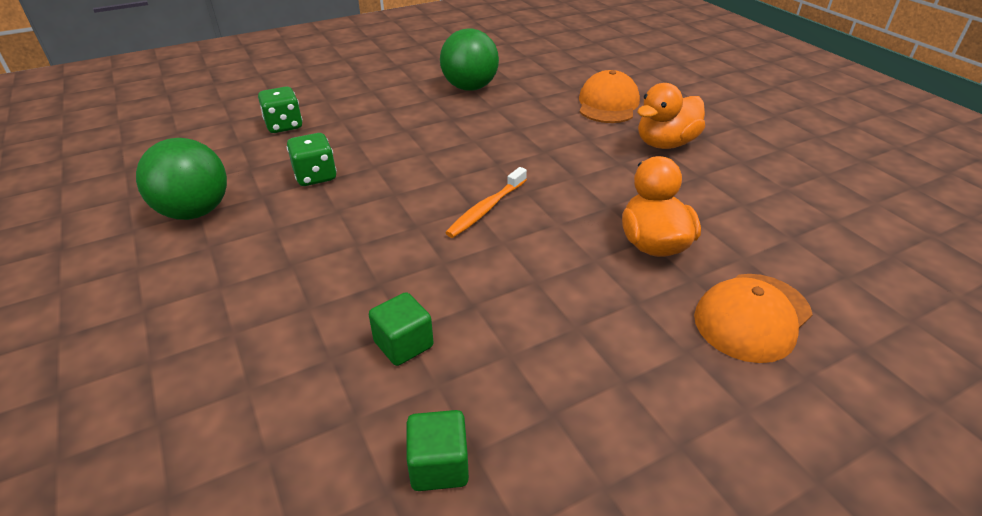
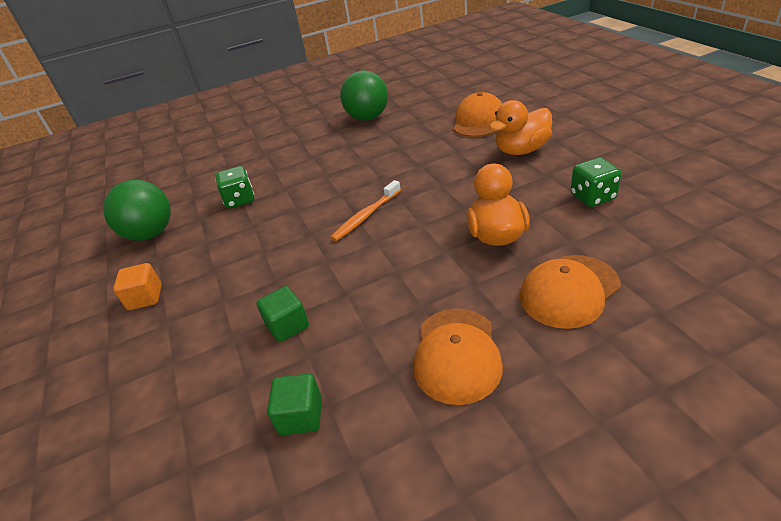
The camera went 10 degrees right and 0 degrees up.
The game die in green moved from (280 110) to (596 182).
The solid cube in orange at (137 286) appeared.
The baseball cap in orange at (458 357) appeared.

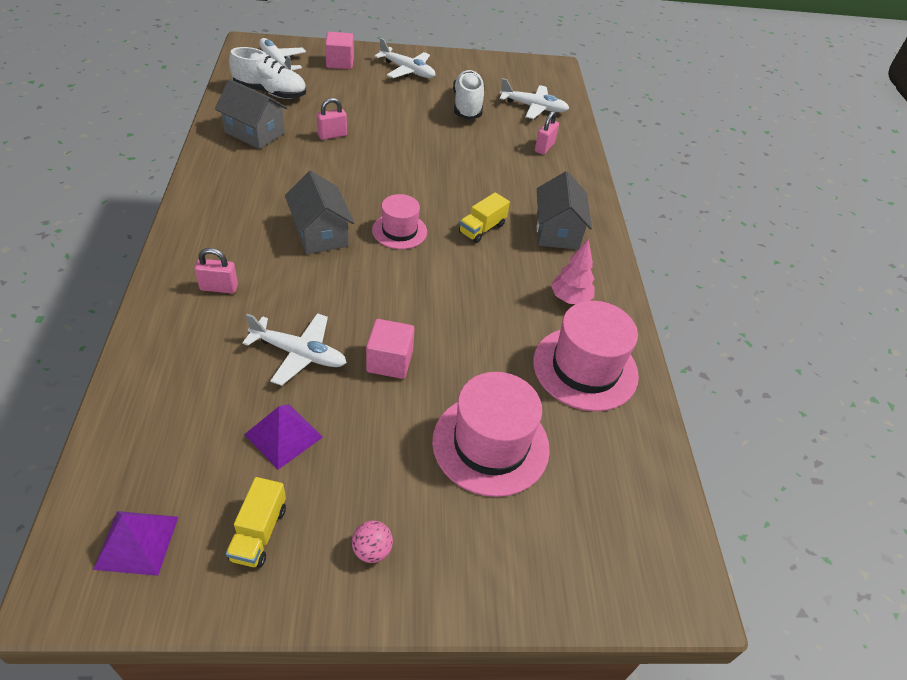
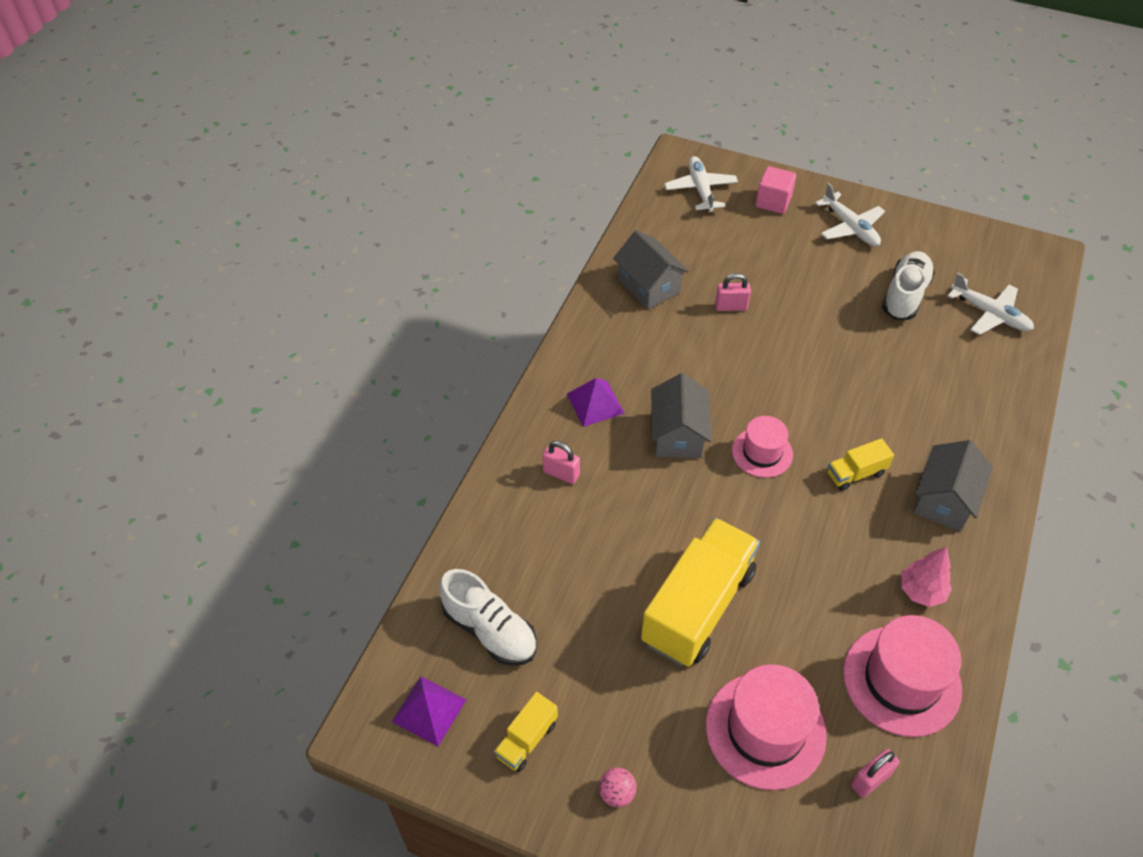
The camera went 30 degrees right and 5 degrees up.
The shoe in white moved from (267 73) to (488 617).
The padlock in rosy moved from (547 133) to (875 773).
The plane in white at (294 349) disappeared.
The solid cube in rosy at (390 349) was replaced by the lorry in yellow at (700 592).
The pyramid shape in royal purple moved from (283 437) to (596 402).

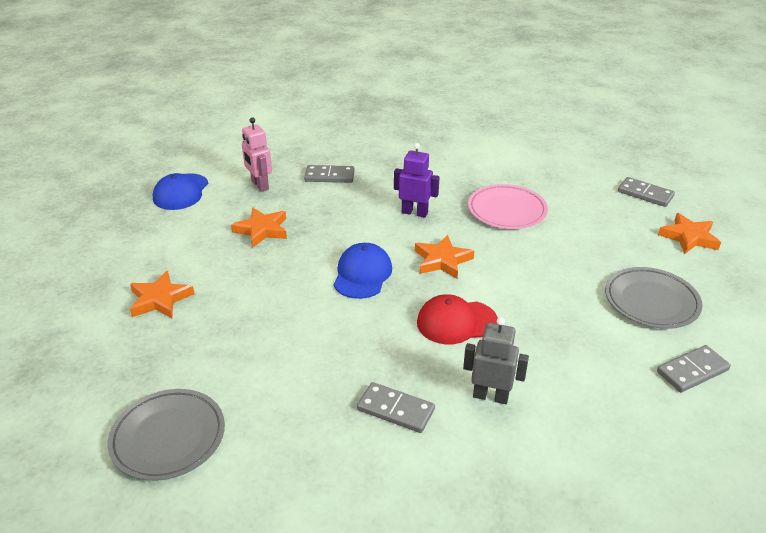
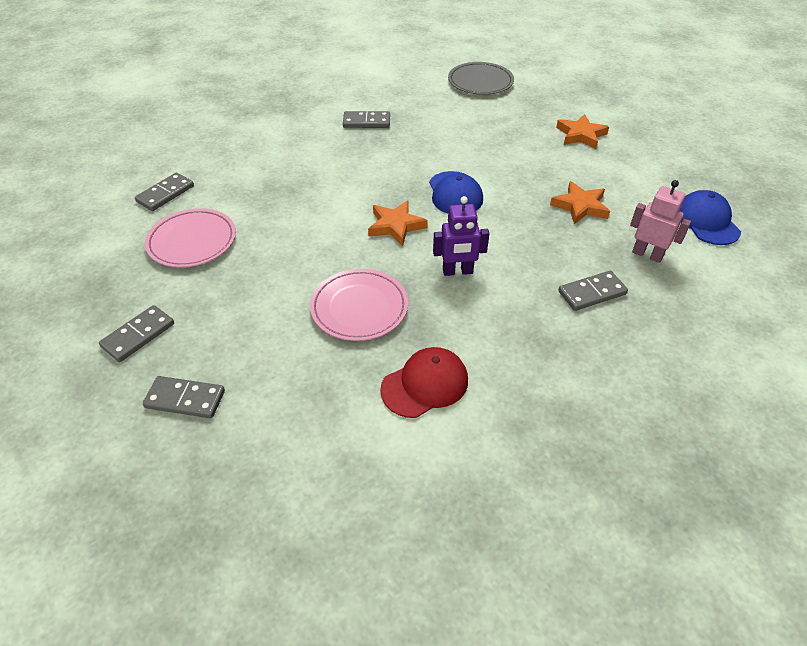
The camera went 155 degrees right and 10 degrees up.
The five-pointed star in orange at (689 233) was replaced by the domino in grey at (136 333).
The dinner plate in grey at (654 298) became the dinner plate in rosy at (190 238).
The baseball cap in red moved from (457 319) to (424 382).
The robot figure in grey at (496 360) disappeared.

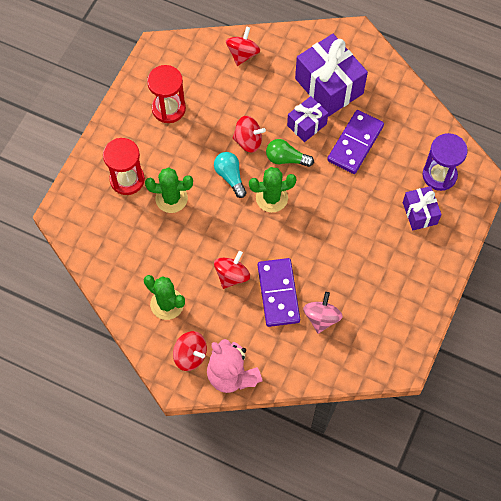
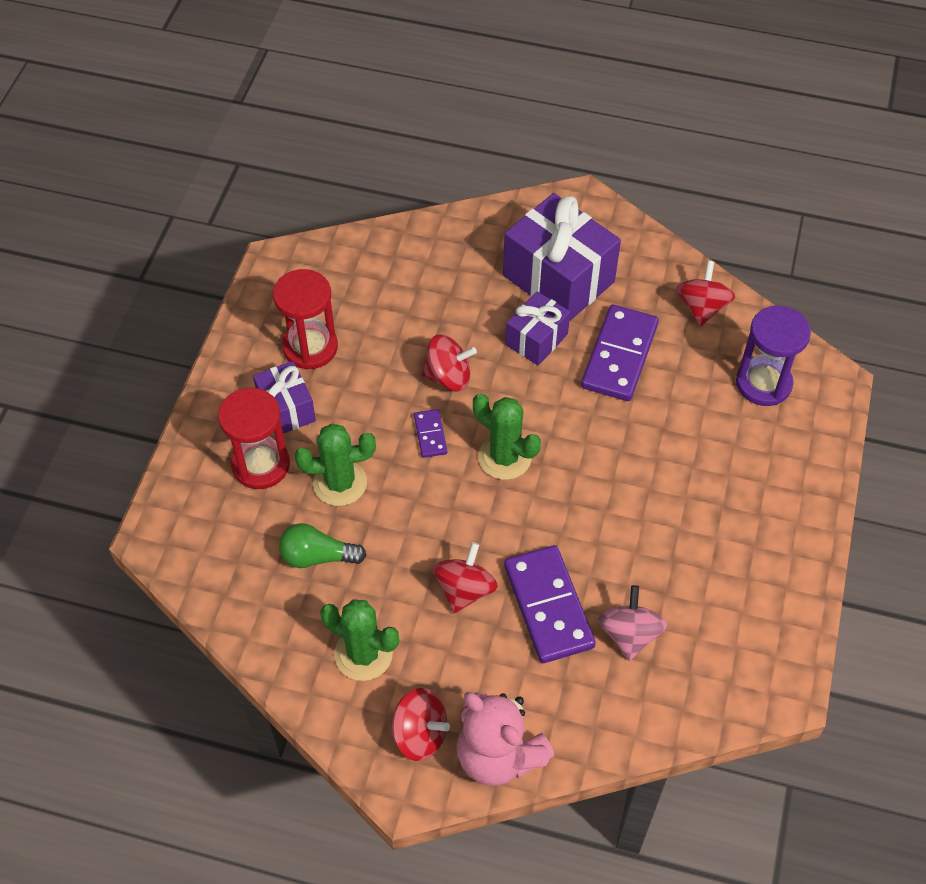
The camera went 10 degrees left and 10 degrees down.
The spinning top in red moved from (243 46) to (705 293).
The lightbulb in green moved from (290 153) to (323 545).
The lightbulb in teal at (230 175) was replaced by the domino in royal purple at (430 433).
The cactus in green at (272 189) turned 60 degrees clockwise.
The gift in royal purple moved from (422 208) to (284 397).

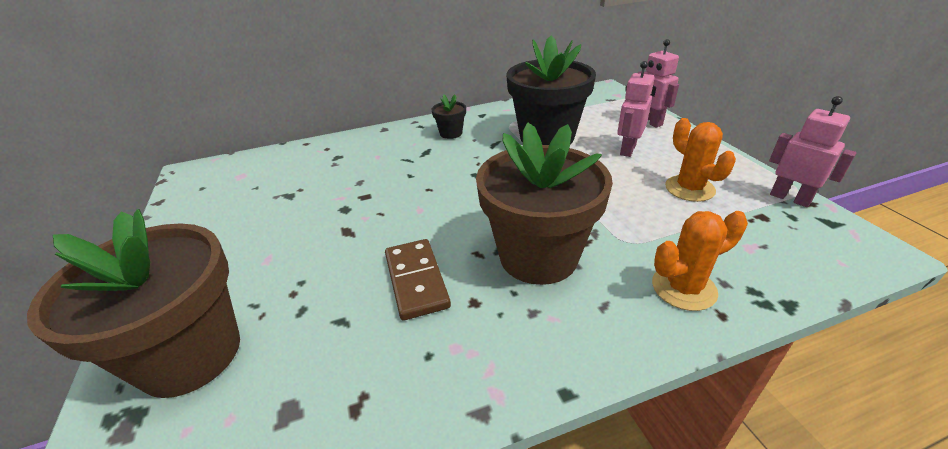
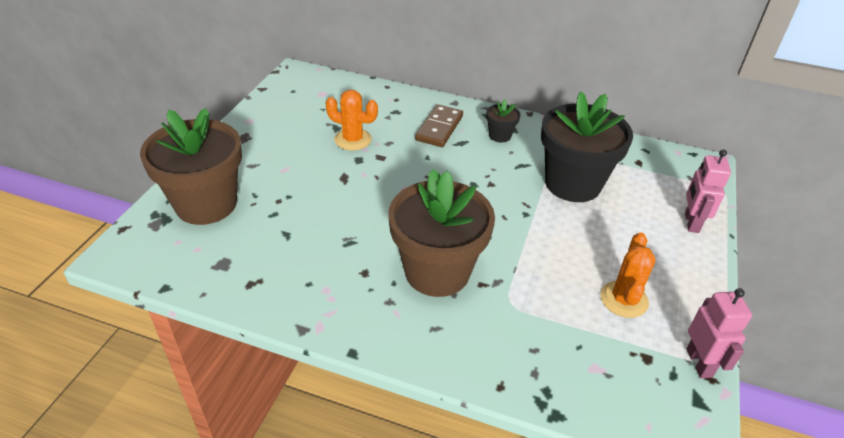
The camera went 35 degrees right and 5 degrees up.
The robot figure in rosy at (636 109) disappeared.
The cactus in orange moved from (700 261) to (351 120).
The domino in dark brown moved from (418 279) to (439 125).

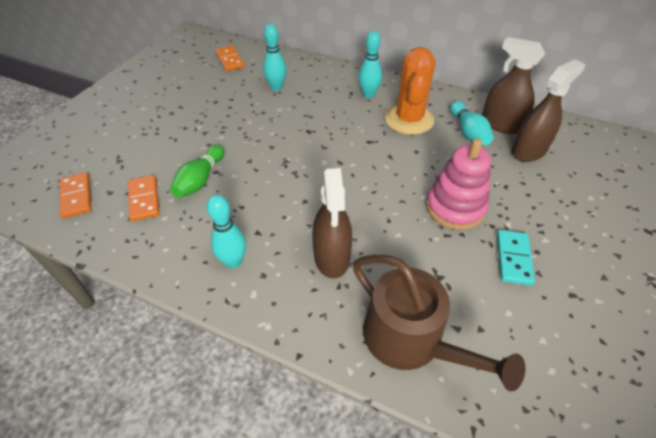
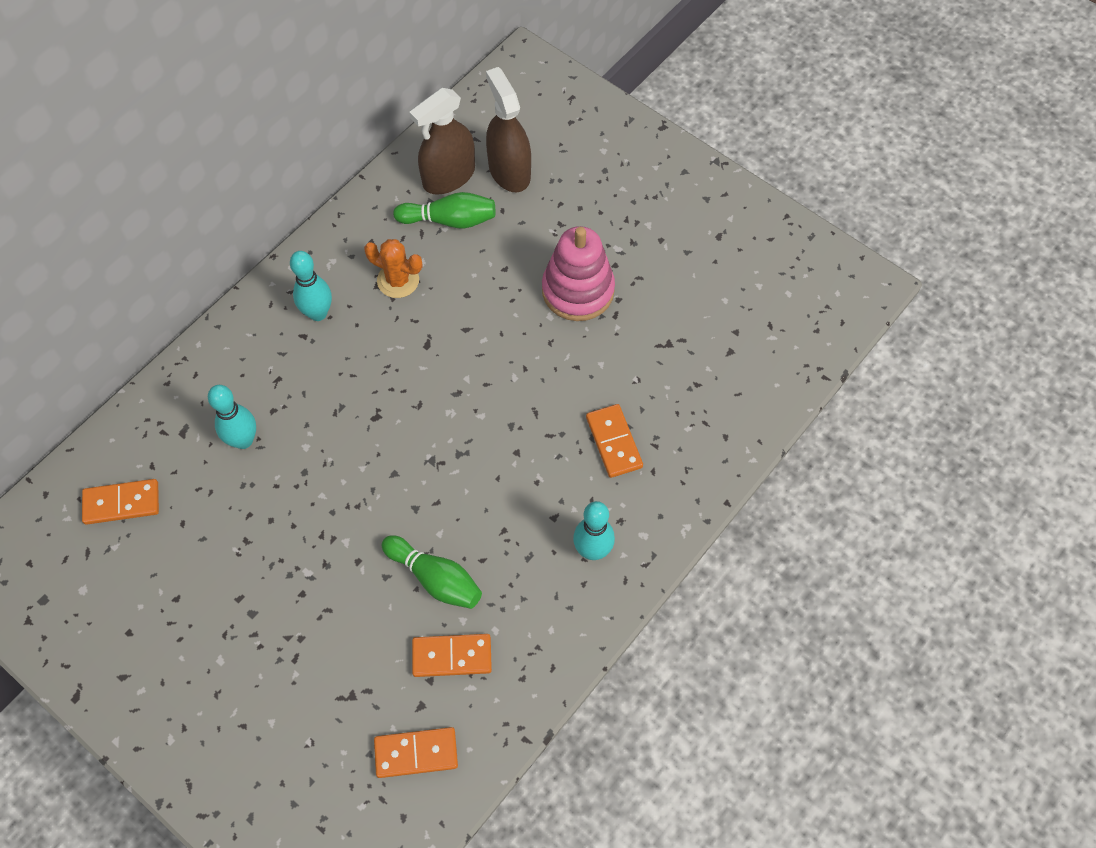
The camera went 75 degrees left and 15 degrees up.
The cactus in orange at (410 91) changed to 0.58 times the size.
The bowling pin in teal at (472 123) became the bowling pin in green at (444 210).
The sprayer in dark brown at (332 223) was replaced by the domino in orange at (614 441).
The domino in teal at (516 258) disappeared.
The watering can in dark brown at (439 323) disappeared.

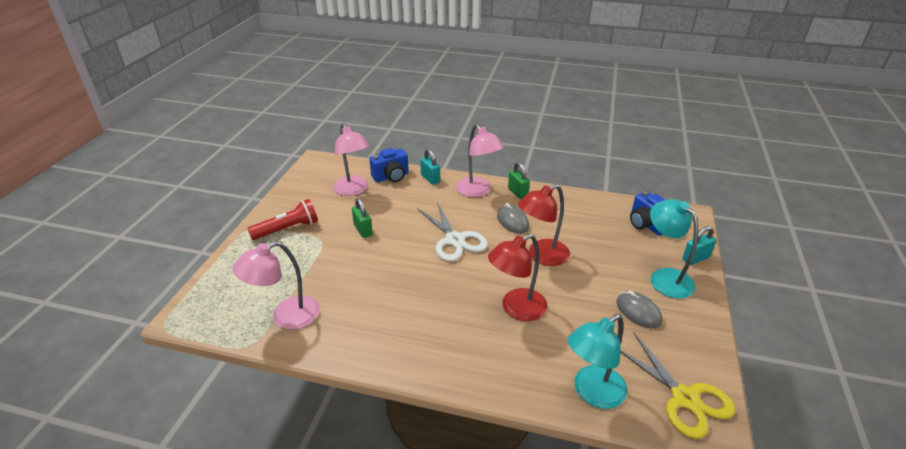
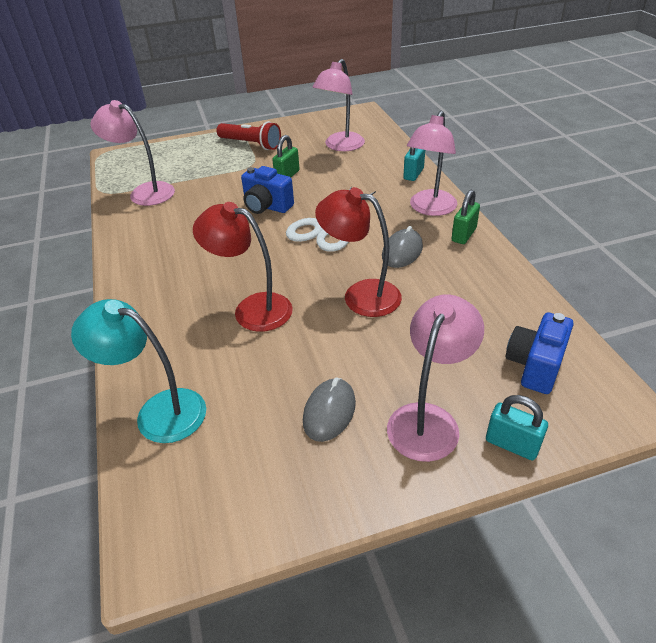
The camera went 60 degrees right and 5 degrees up.
The photo camera in royal blue moved from (389 165) to (267 190).
The desk lamp in teal at (674 249) became the desk lamp in rosy at (435 378).
The scissors in yellow at (677 386) disappeared.

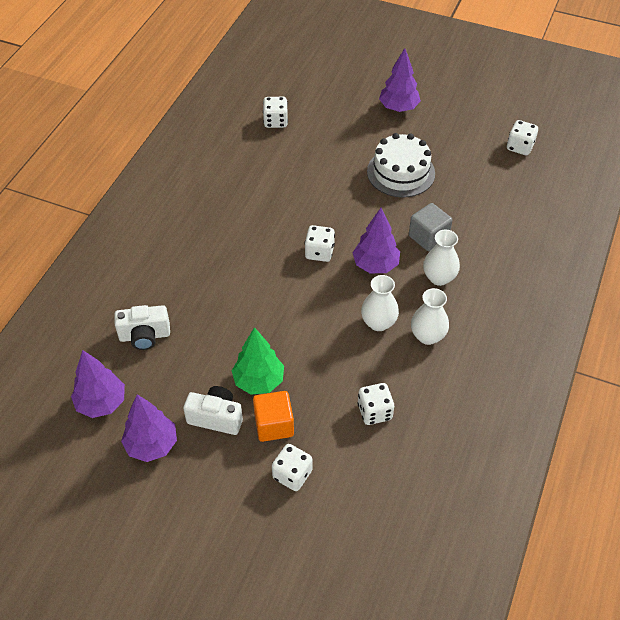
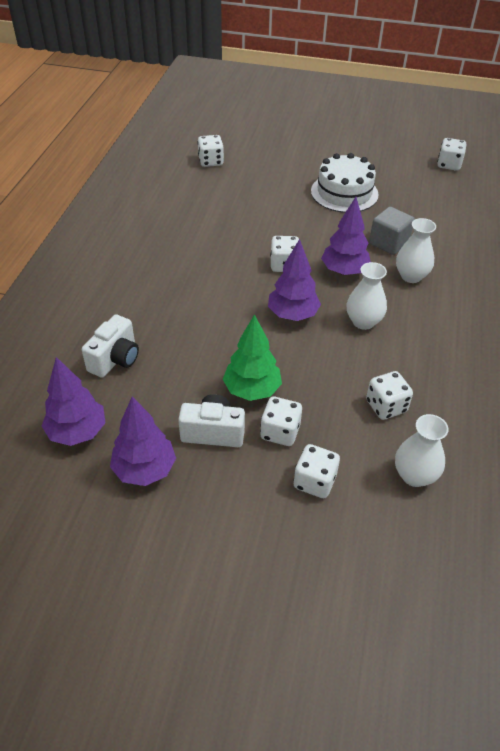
The camera went 10 degrees left and 5 degrees down.
The toy tree in royal purple moved from (400 80) to (294 280).
The vase in white moved from (430 316) to (422 450).
The photo camera in white at (142 327) turned 45 degrees counterclockwise.
The solid cube in orange at (273 416) was replaced by the game die in white at (281 421).

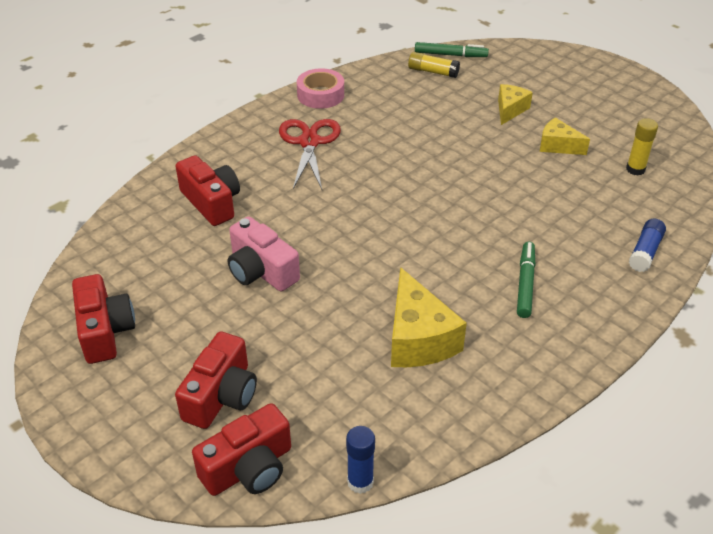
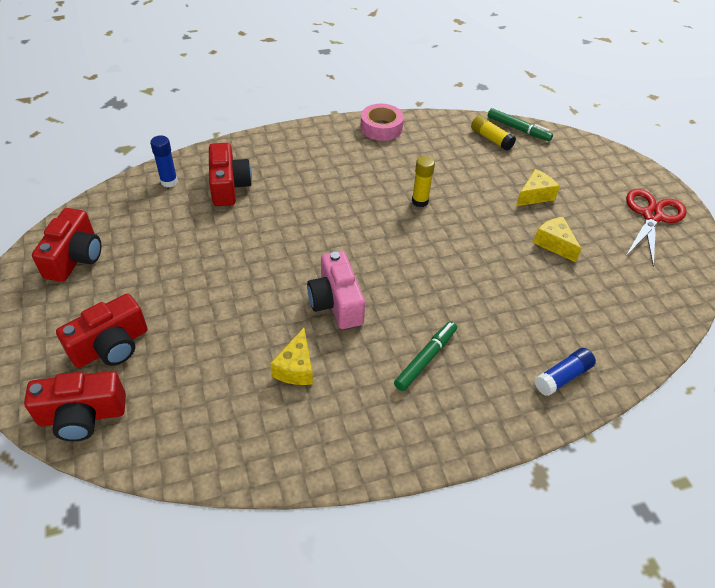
The camera went 25 degrees right and 5 degrees up.
The glue stick in yellow moved from (642 147) to (423 181).
The scissors in red moved from (310 154) to (656 227).
The photo camera in rosy moved from (264 254) to (336 290).
The cheese wedge in yellow at (429 317) changed to 0.59 times the size.
The glue stick in royal blue moved from (360 460) to (164 161).

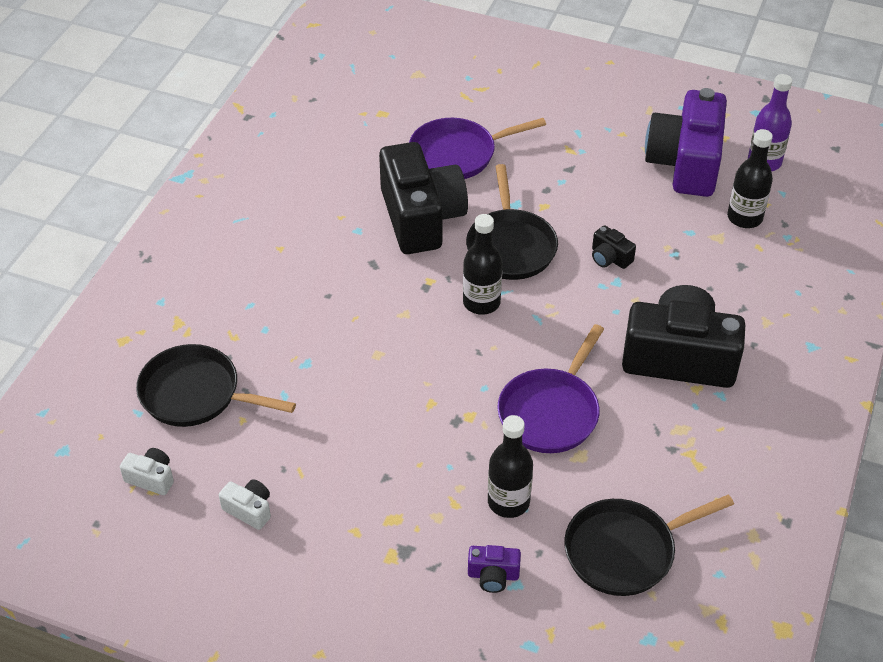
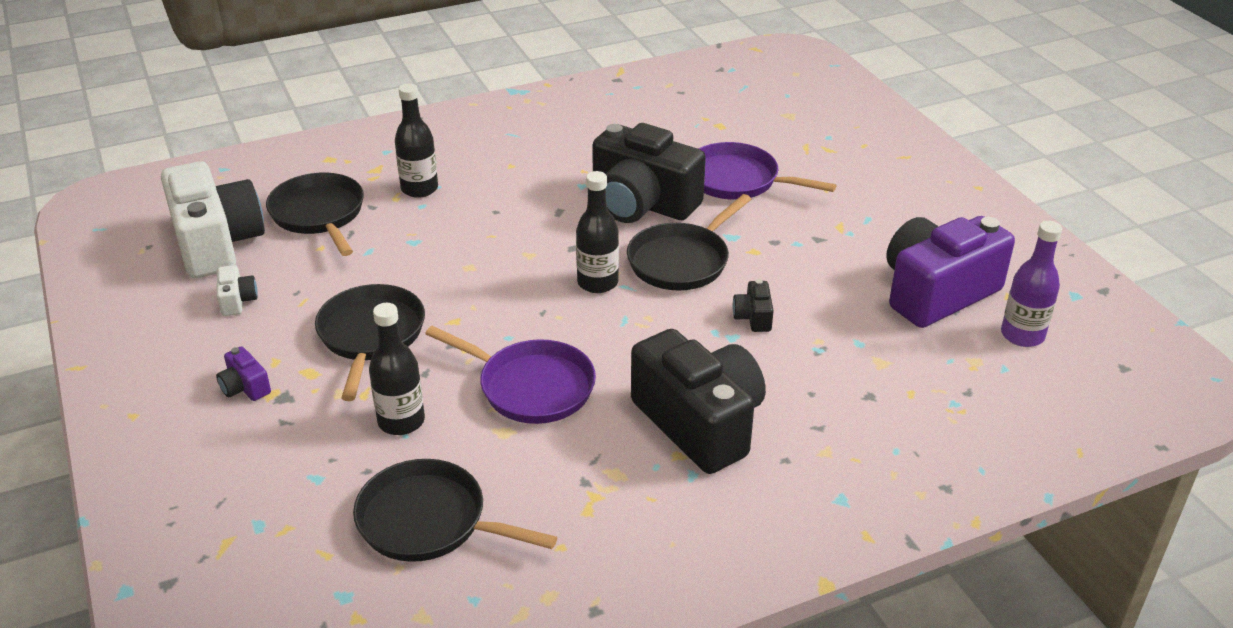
The camera went 45 degrees right and 10 degrees down.
The drink bottle in black moved from (750 178) to (416 140).
The photo camera in black at (423 198) turned 90 degrees clockwise.
The skillet in royal purple at (550 388) turned 135 degrees counterclockwise.
The photo camera in white at (147 471) changed to 2.46 times the size.
The photo camera in royal purple moved from (494 569) to (243 373).
The skillet in black at (370 342) appeared.

